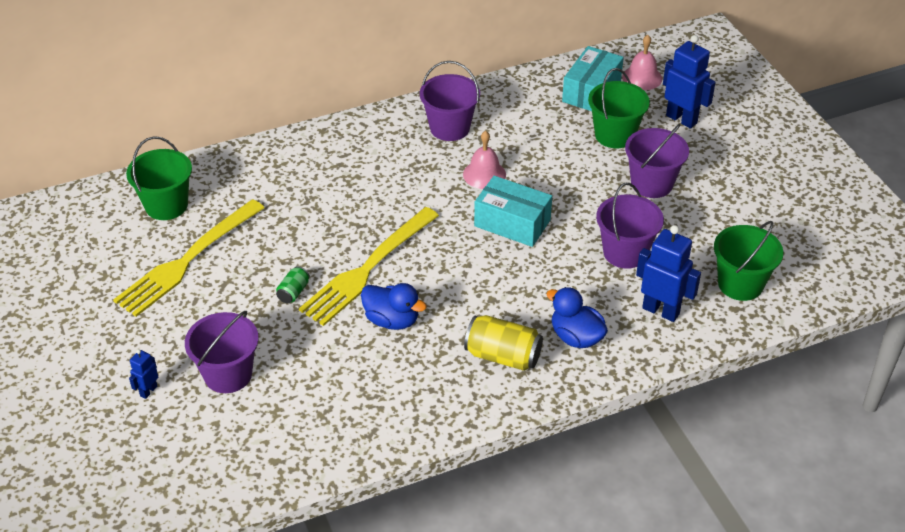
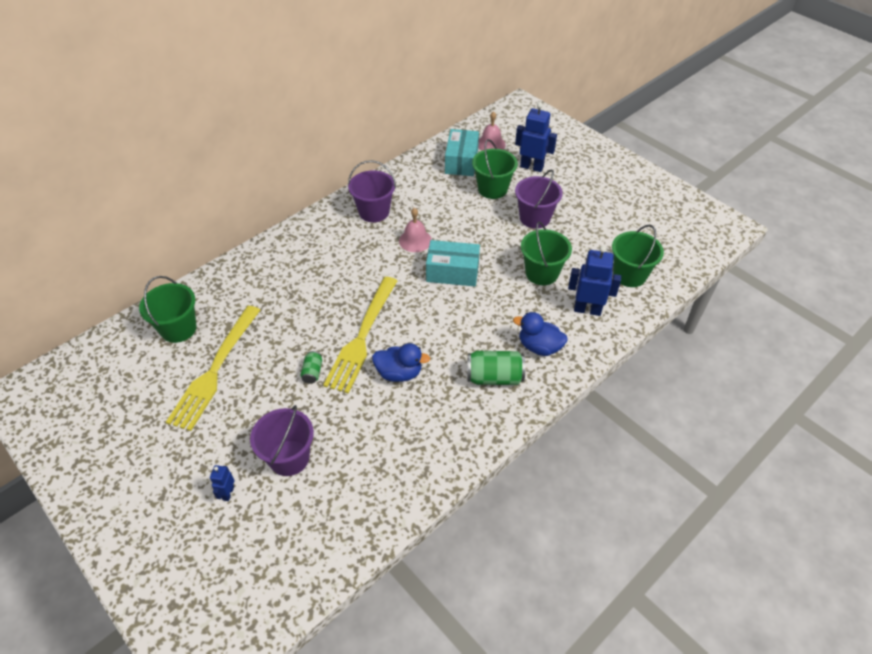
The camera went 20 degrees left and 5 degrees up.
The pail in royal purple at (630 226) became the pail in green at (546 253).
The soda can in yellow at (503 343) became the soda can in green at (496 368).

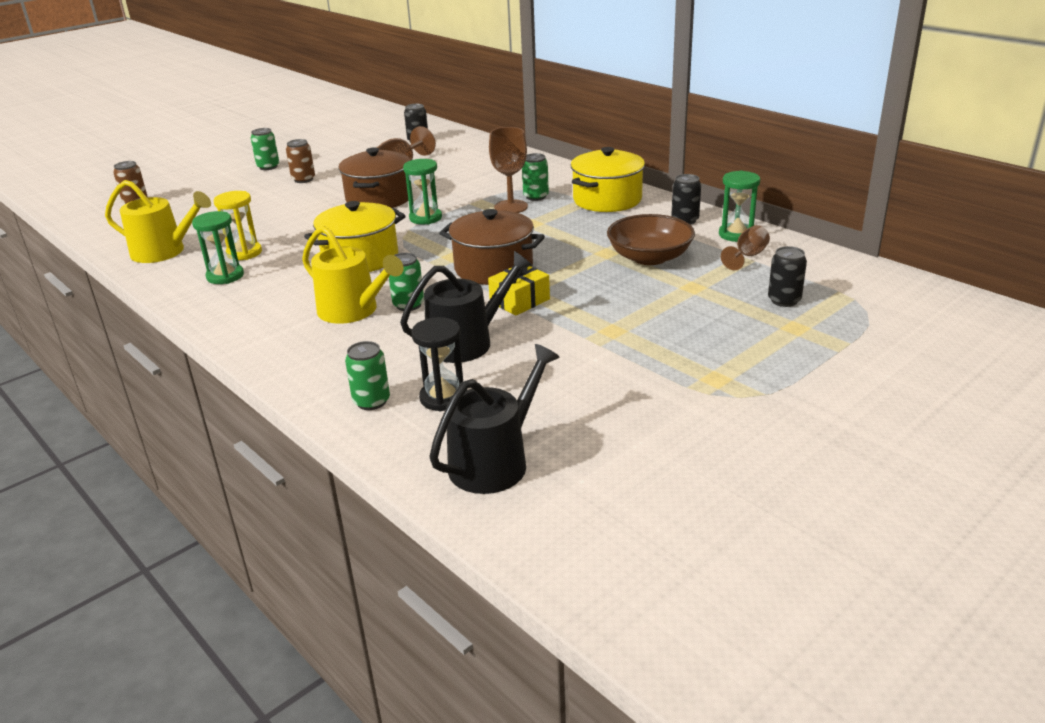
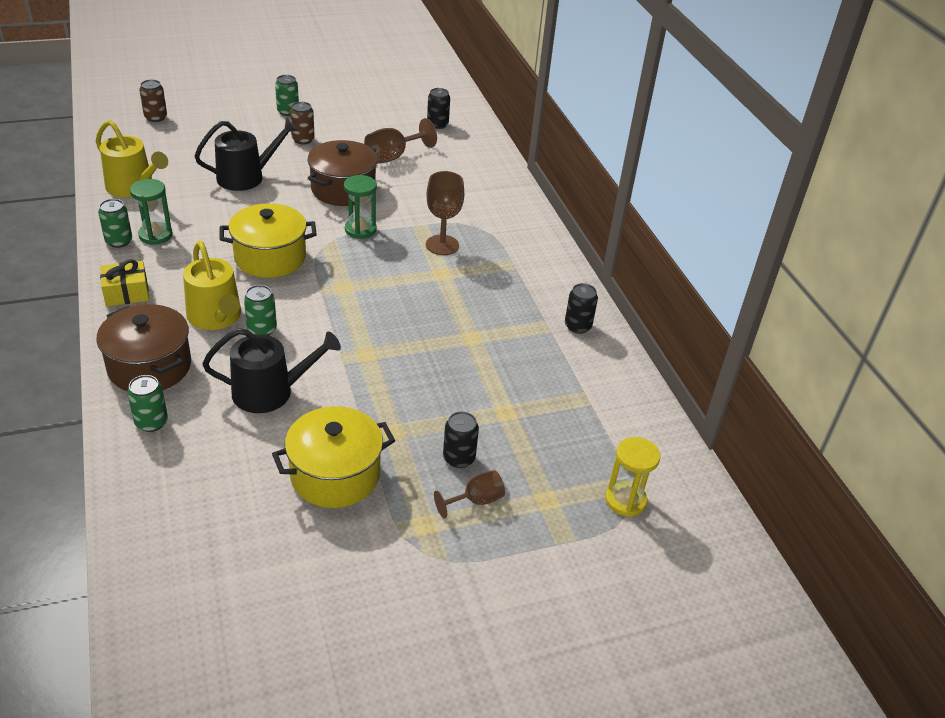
The camera went 20 degrees right and 10 degrees up.
The cooking pot in yellow moved from (608 179) to (333 457).
The soda can in green moved from (535 177) to (115 223).
The sand timer in green at (739 206) disappeared.
The sand timer in yellow moved from (238 225) to (632 477).
The cooking pot in dark brown moved from (492 247) to (143 347).
The bowl in dark brown at (651 239) disappeared.
The chalice in dark brown moved from (745 247) to (469 494).
The soda can in black moved from (787 276) to (461 439).
The gift in yellow moved from (519 290) to (124 282).
The sand timer in black at (437 364) disappeared.
The watering can in black moved from (494 419) to (246 154).

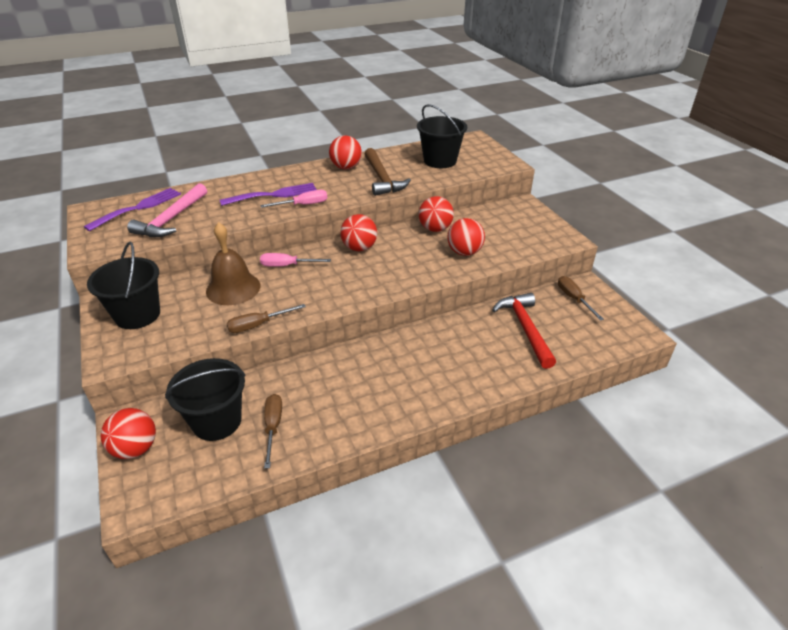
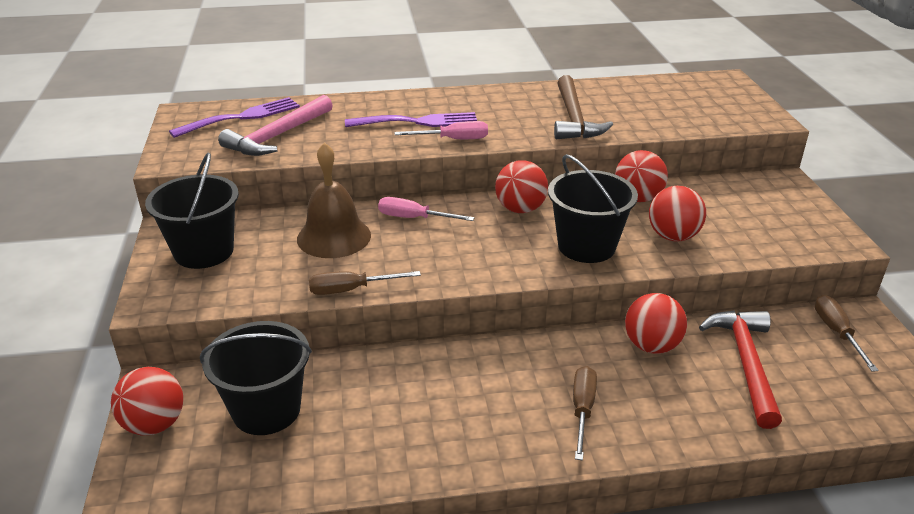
The camera went 15 degrees right and 5 degrees down.
The pail in black moved from (442 136) to (593 208).
The play ball in red moved from (345 152) to (656 323).
The hand screwdriver in dark brown moved from (273 431) to (585 413).

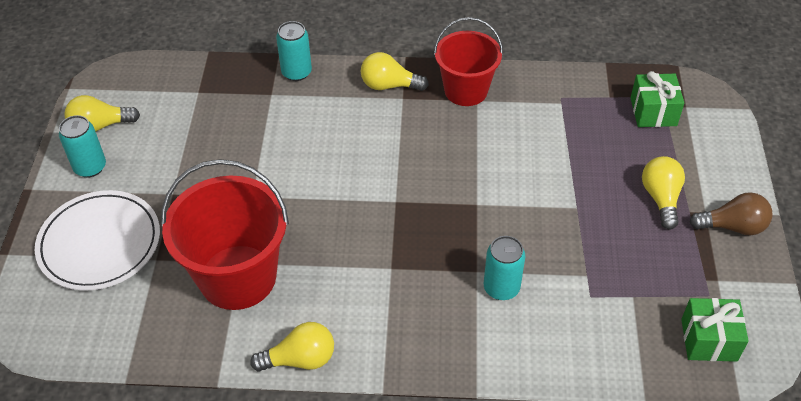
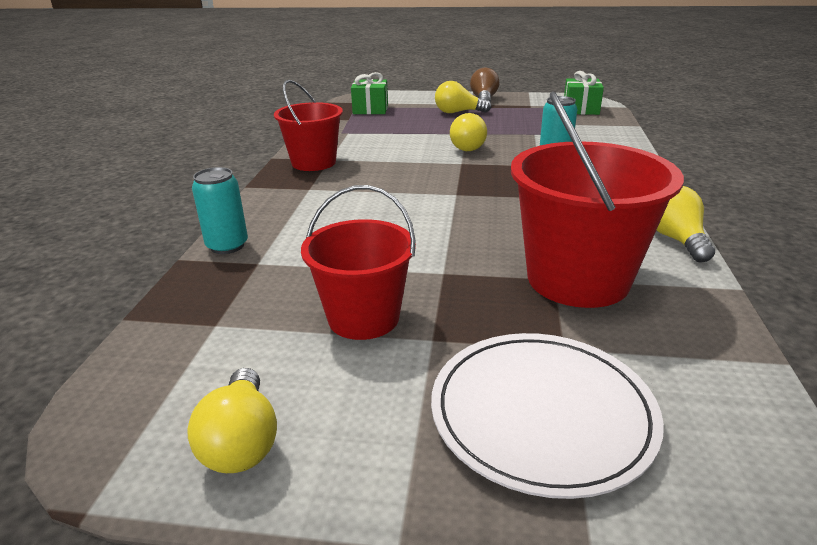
The camera went 85 degrees left and 20 degrees down.
The lightbulb in yellow moved from (395 71) to (468 132).
The soda can in teal at (82 146) disappeared.
The pail in red at (358 262) appeared.

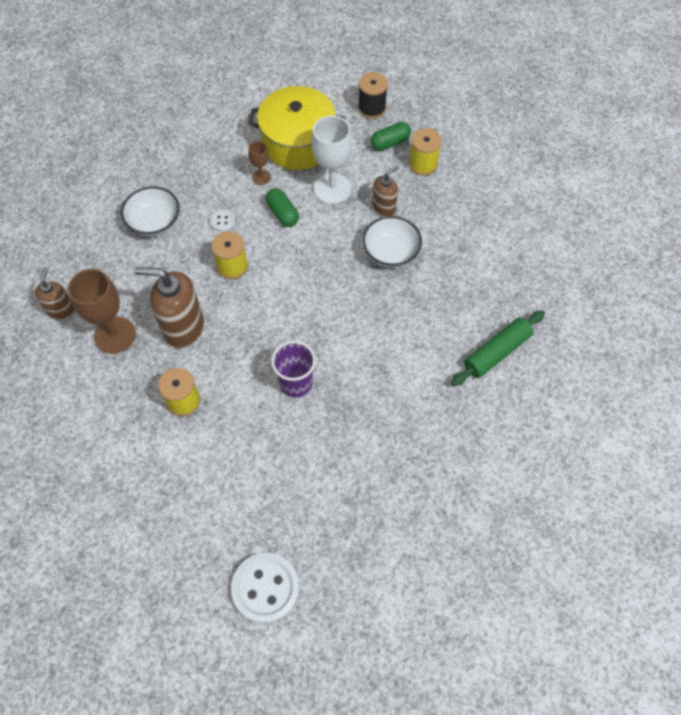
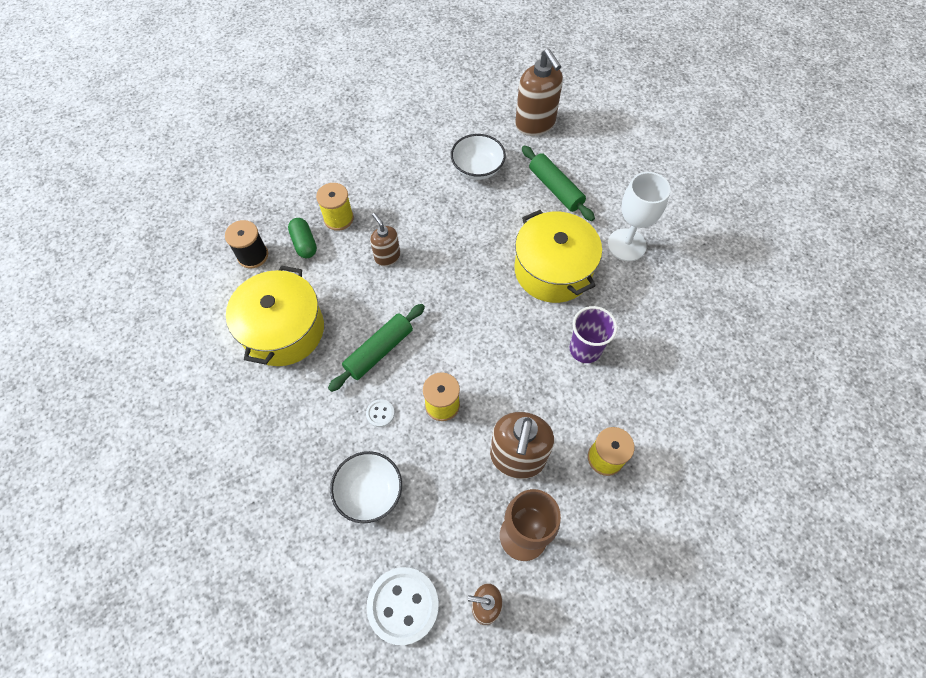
The camera went 85 degrees left and 0 degrees up.
The chalice in white moved from (331 159) to (639 216).
The chalice in dark brown at (259 163) disappeared.
The capsule in green at (282 207) was replaced by the dough roller in green at (376 348).
The bowl in white moved from (392 242) to (478 157).
The sewing button in white moved from (265 588) to (402 606).
The pump bottle in dark brown at (539 92) appeared.
The cooking pot in yellow at (558 256) appeared.

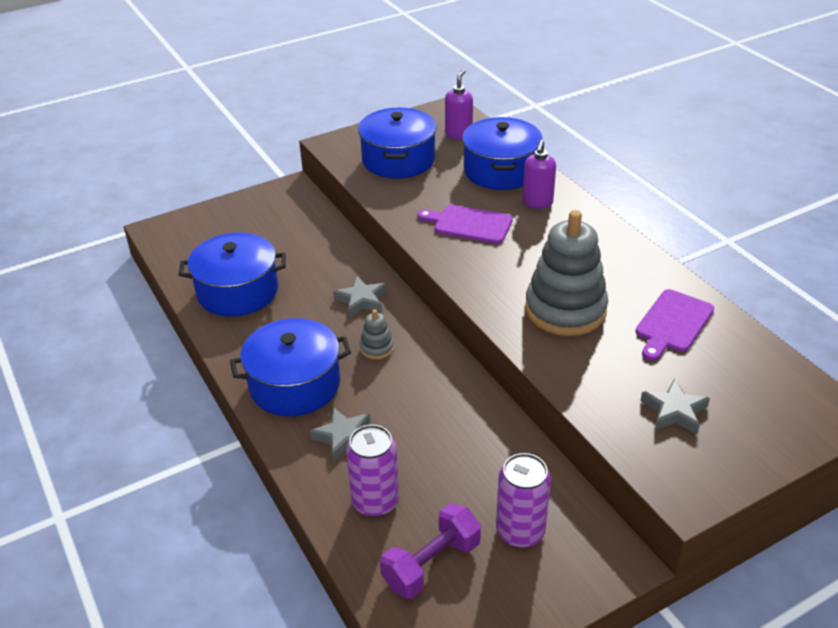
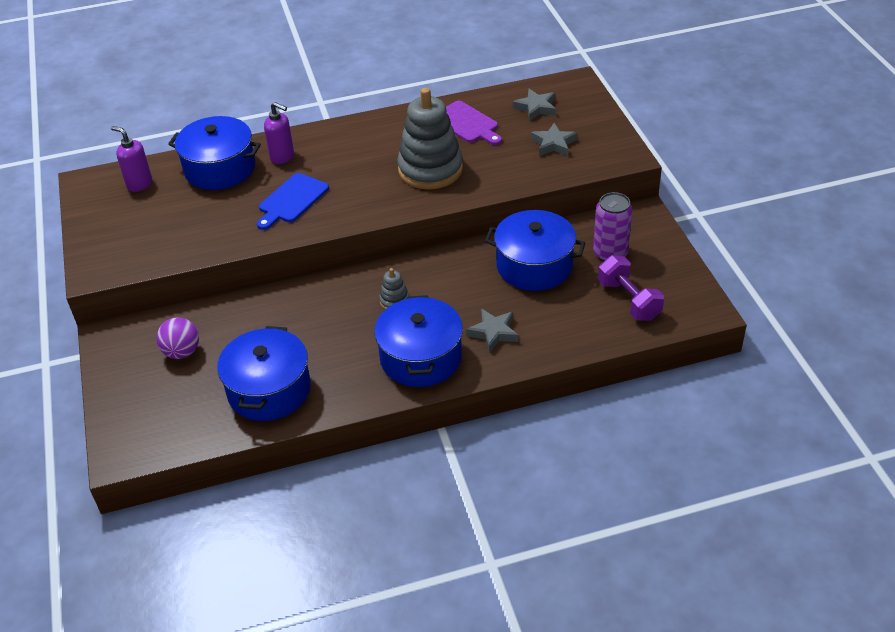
The camera went 75 degrees left and 5 degrees up.
The cooking pot in royal blue moved from (397 143) to (535 250).
The chopping board in royal purple at (465 224) became the chopping board in royal blue at (293 201).
The five-pointed star in grey moved from (360 296) to (534 105).
The soda can in royal purple at (372 471) disappeared.
The play ball in royal purple at (177 338) appeared.

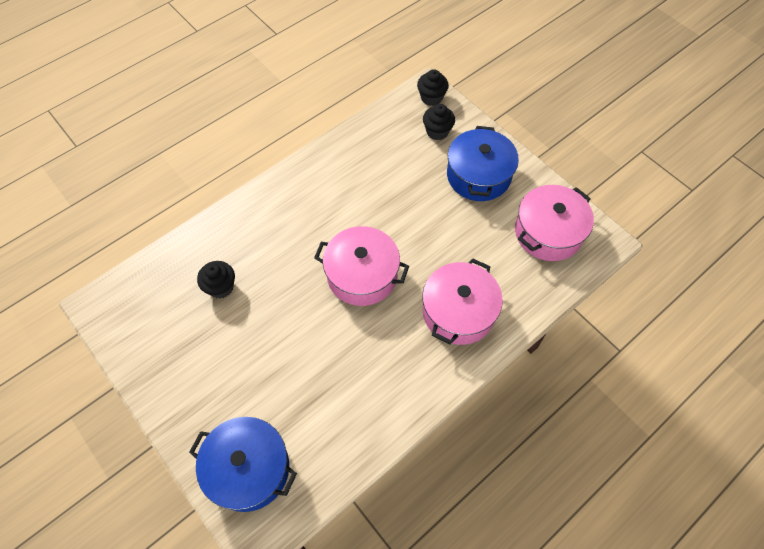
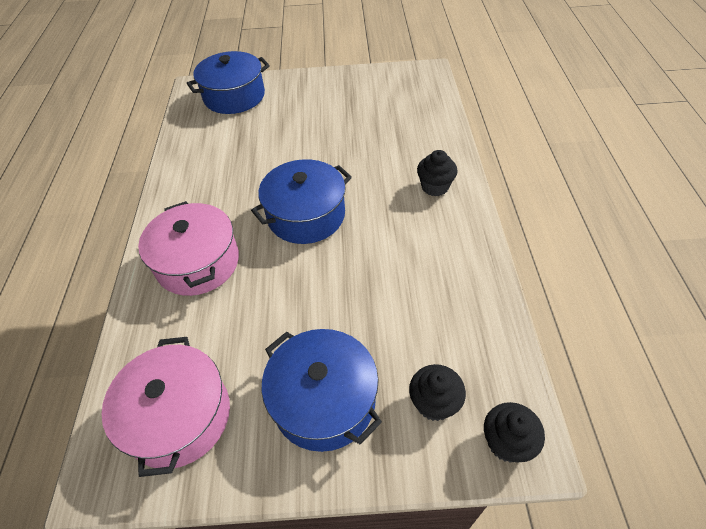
The camera went 130 degrees right and 10 degrees down.
The cooking pot in rosy at (361 266) became the cooking pot in royal blue at (301 201).
The muffin in black moved from (216 279) to (437 173).

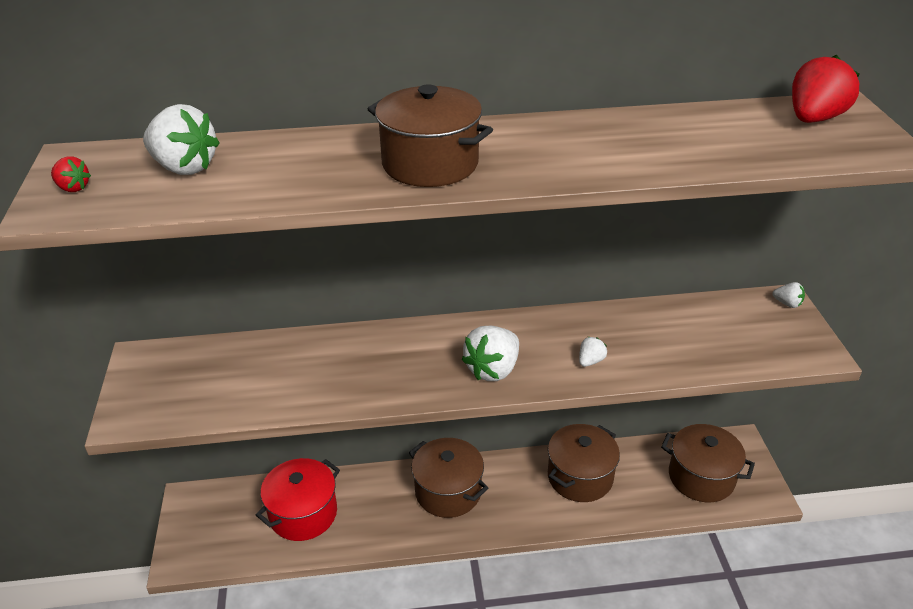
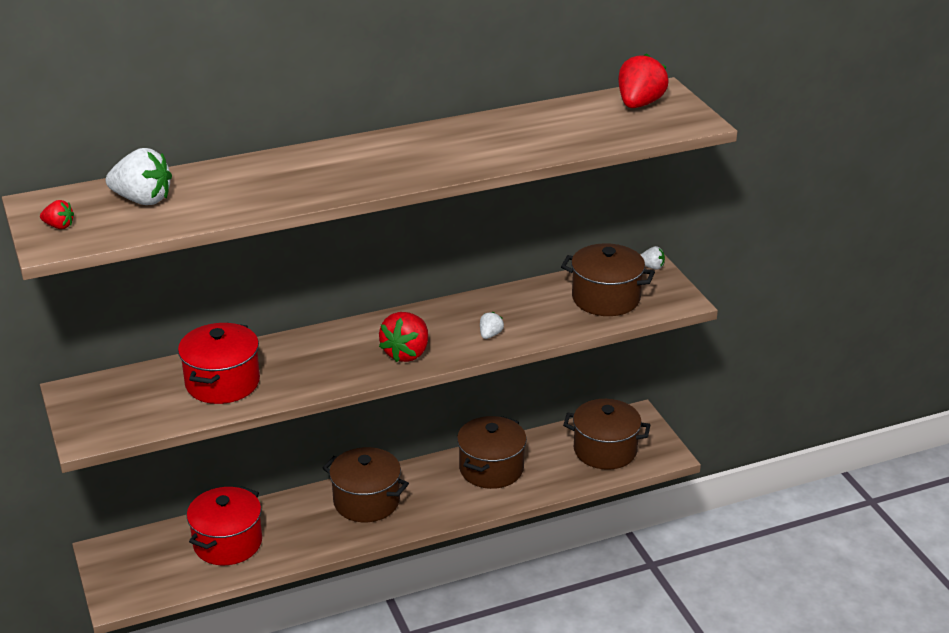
The camera went 15 degrees left and 5 degrees down.
The cooking pot in dark brown moved from (430 136) to (608 279).
The berry in white at (490 353) became the berry in red at (403 337).
The cooking pot in red at (219 363) appeared.

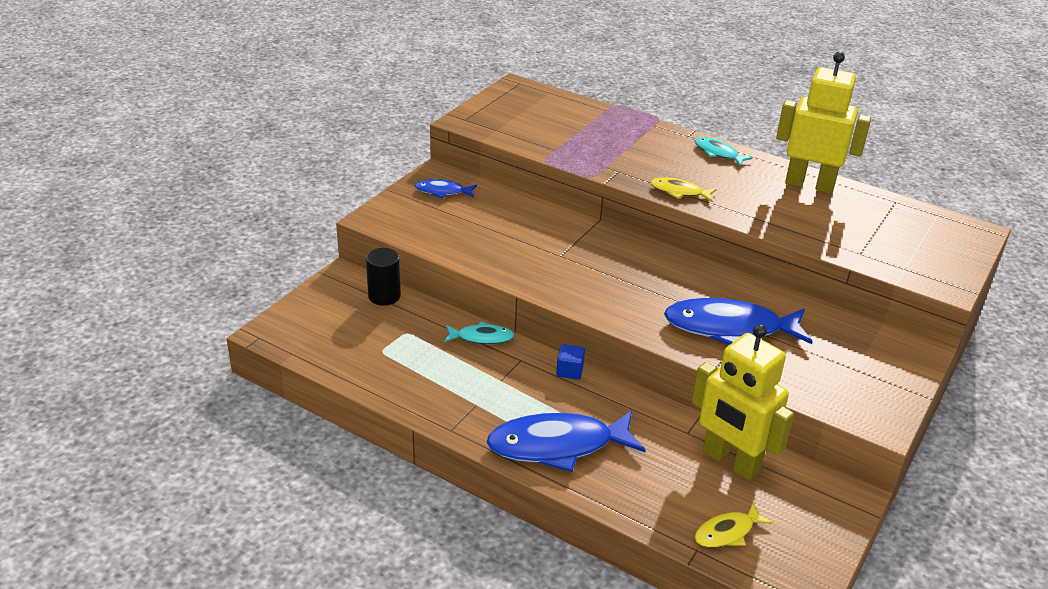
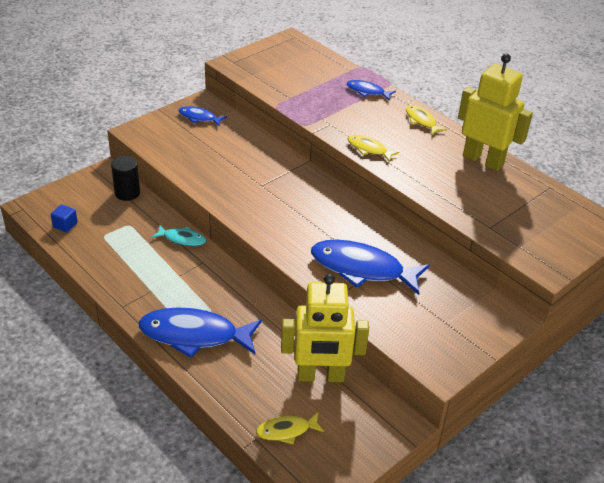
The camera went 15 degrees right and 5 degrees up.
The fish figure in teal at (724 151) became the fish figure in yellow at (426 120).
The robot figure in yellow at (743 402) turned 60 degrees counterclockwise.
The solid cube in royal blue moved from (570 362) to (64 218).
The fish figure in royal blue at (371 90) appeared.

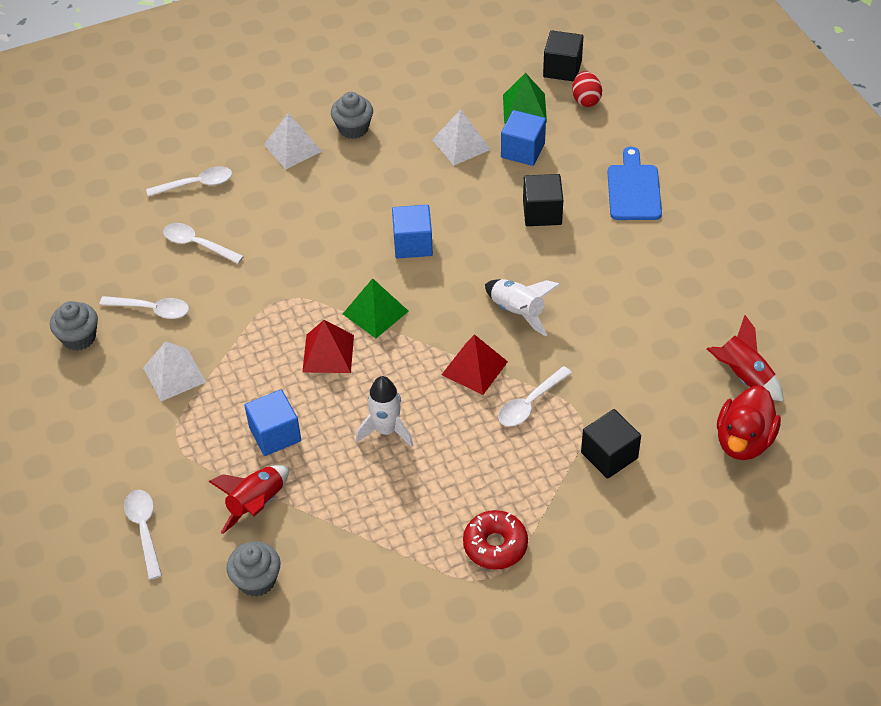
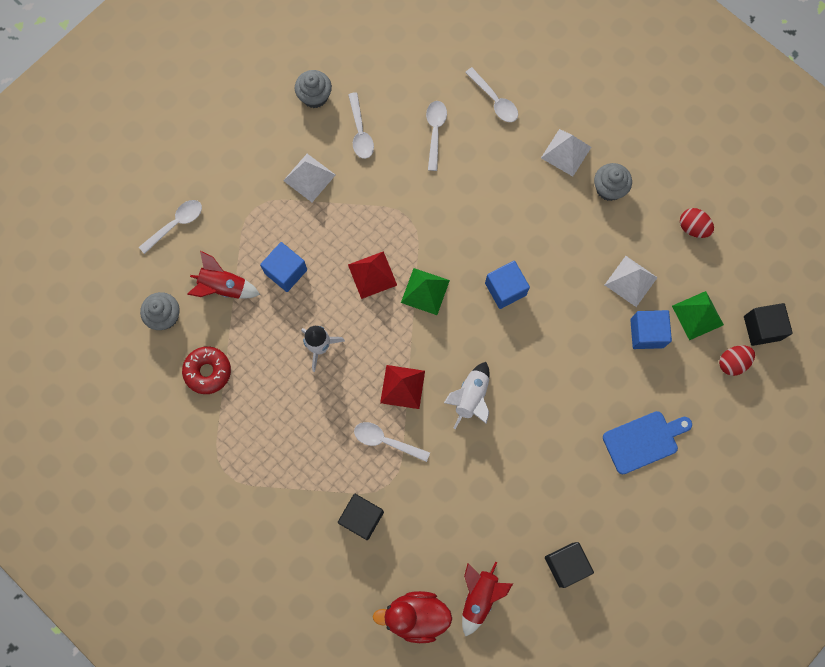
The camera went 65 degrees right and 25 degrees up.
The solid cube in black moved from (543 200) to (569 565).
The donut in red moved from (495 540) to (206 370).
The egg shape in red at (697 223) appeared.

